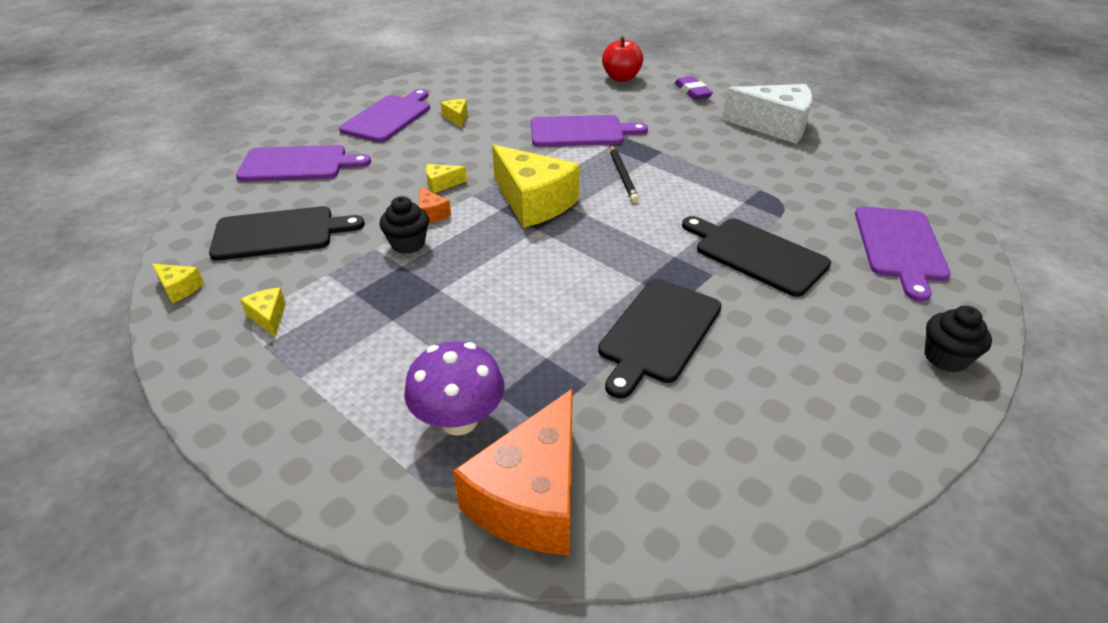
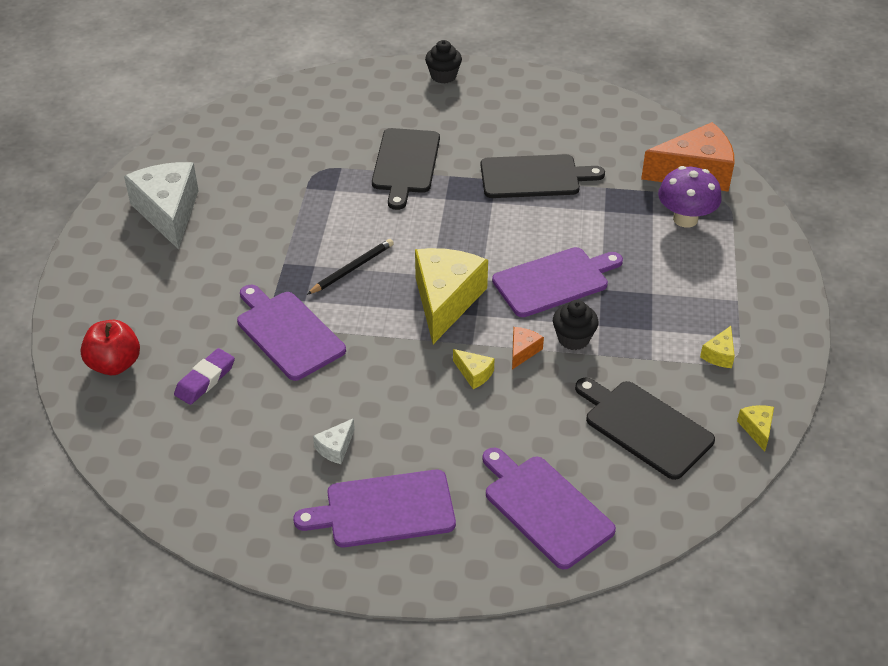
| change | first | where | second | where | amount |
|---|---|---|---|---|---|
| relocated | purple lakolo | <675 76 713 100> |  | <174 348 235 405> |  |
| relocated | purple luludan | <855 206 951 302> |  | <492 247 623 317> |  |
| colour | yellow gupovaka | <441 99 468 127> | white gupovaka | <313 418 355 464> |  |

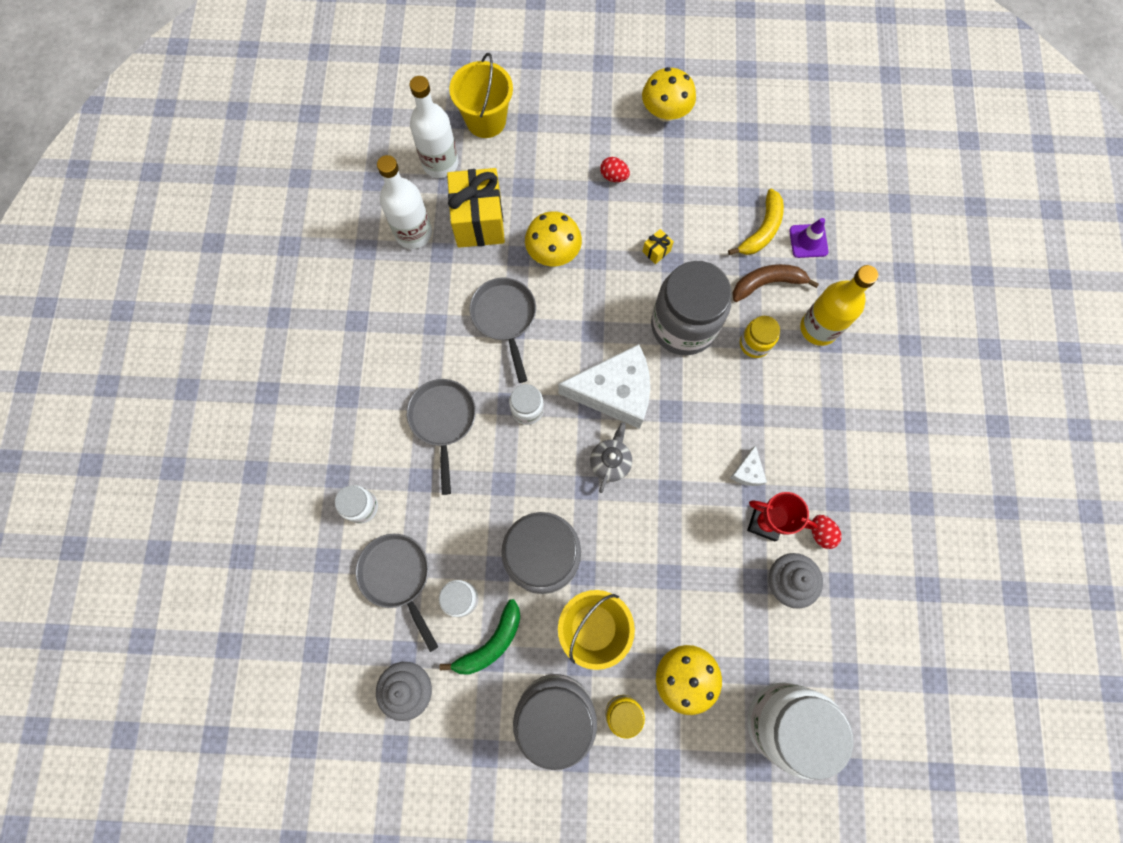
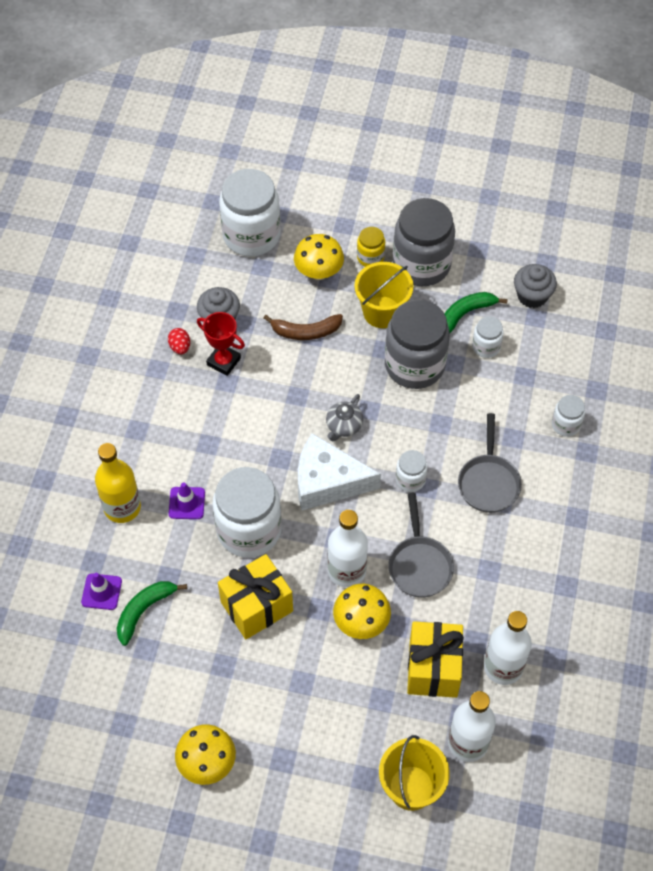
| change | first | where | second | where | amount |
|---|---|---|---|---|---|
| missing | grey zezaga | <355 534 438 652> |  |  |  |
| missing | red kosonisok | <600 157 630 182> |  |  |  |
| missing | white gupovaka | <730 445 767 486> |  |  |  |
| appeared |  |  | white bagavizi | <328 510 368 588> |  |
| relocated | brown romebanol | <733 264 819 302> |  | <264 314 343 340> |  |
| exchanged | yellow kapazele | <740 316 780 358> | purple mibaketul | <169 482 205 519> |  |
| colour | grey kapazele | <651 261 732 355> | white kapazele | <212 467 282 558> |  |
| colour | yellow romebanol | <728 189 784 255> | green romebanol | <117 581 187 646> |  |
| size | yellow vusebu | <642 229 674 264> |  | <218 554 293 639> | x2.49 |

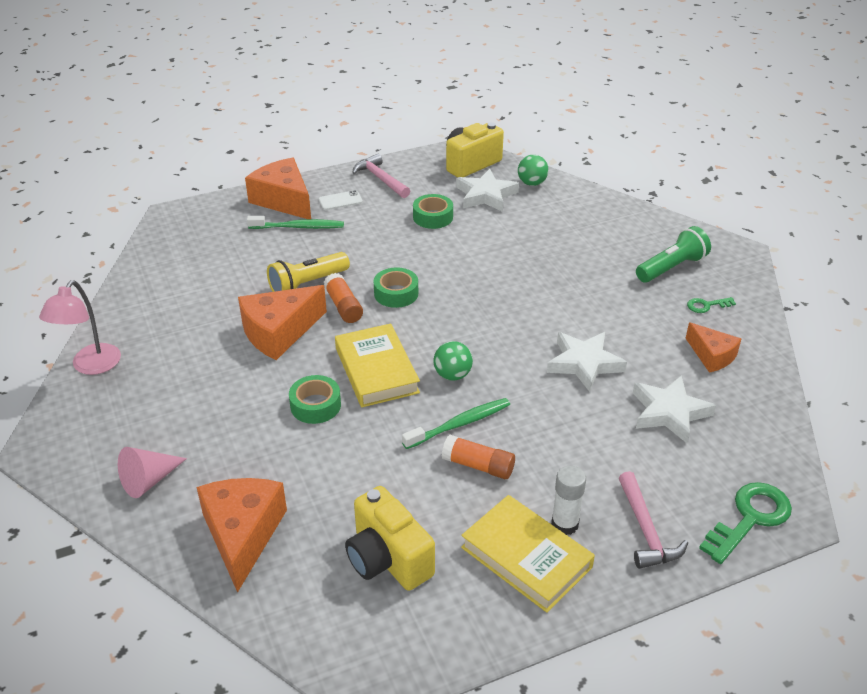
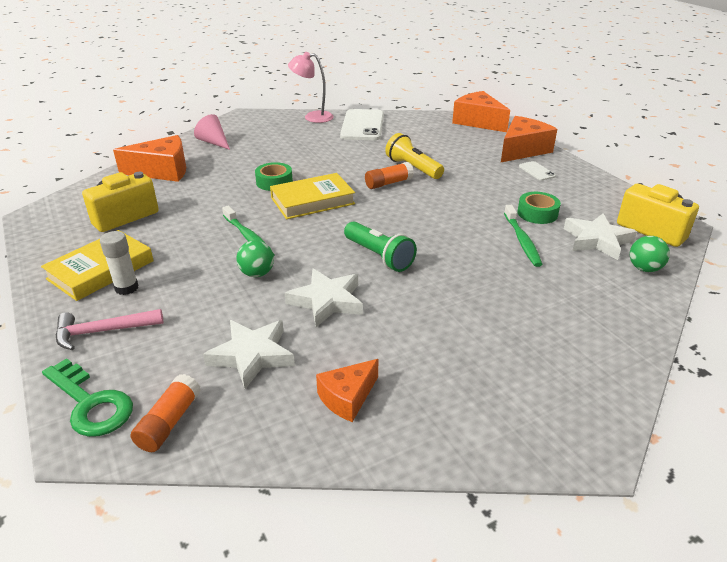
| change | first | where | second | where | amount |
|---|---|---|---|---|---|
| missing | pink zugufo | <353 154 410 198> |  |  |  |
| missing | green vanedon | <374 267 418 308> |  |  |  |
| missing | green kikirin | <687 297 736 313> |  |  |  |
| appeared |  |  | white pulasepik | <340 109 384 140> |  |
| relocated | orange gupovaka | <238 285 327 360> |  | <452 91 510 132> |  |
| relocated | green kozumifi | <247 216 344 229> |  | <504 205 543 267> |  |
| relocated | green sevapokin | <433 341 473 381> |  | <236 240 274 277> |  |
| relocated | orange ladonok | <442 435 515 479> |  | <131 374 201 452> |  |
| relocated | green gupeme | <636 226 711 282> |  | <344 221 417 272> |  |

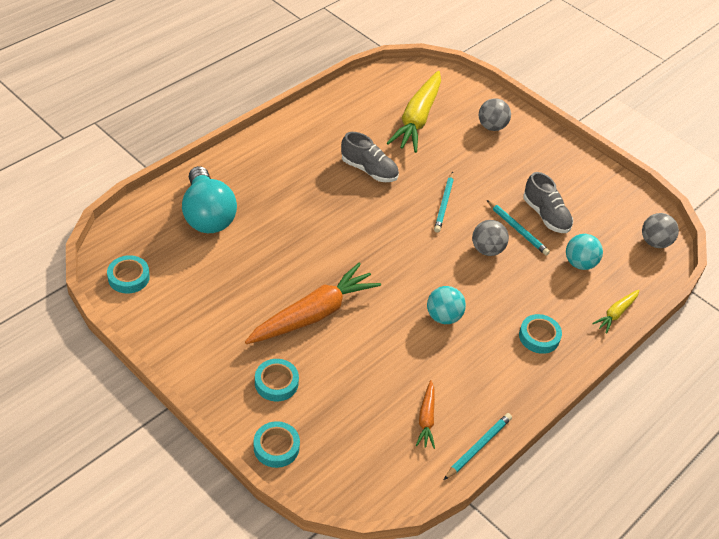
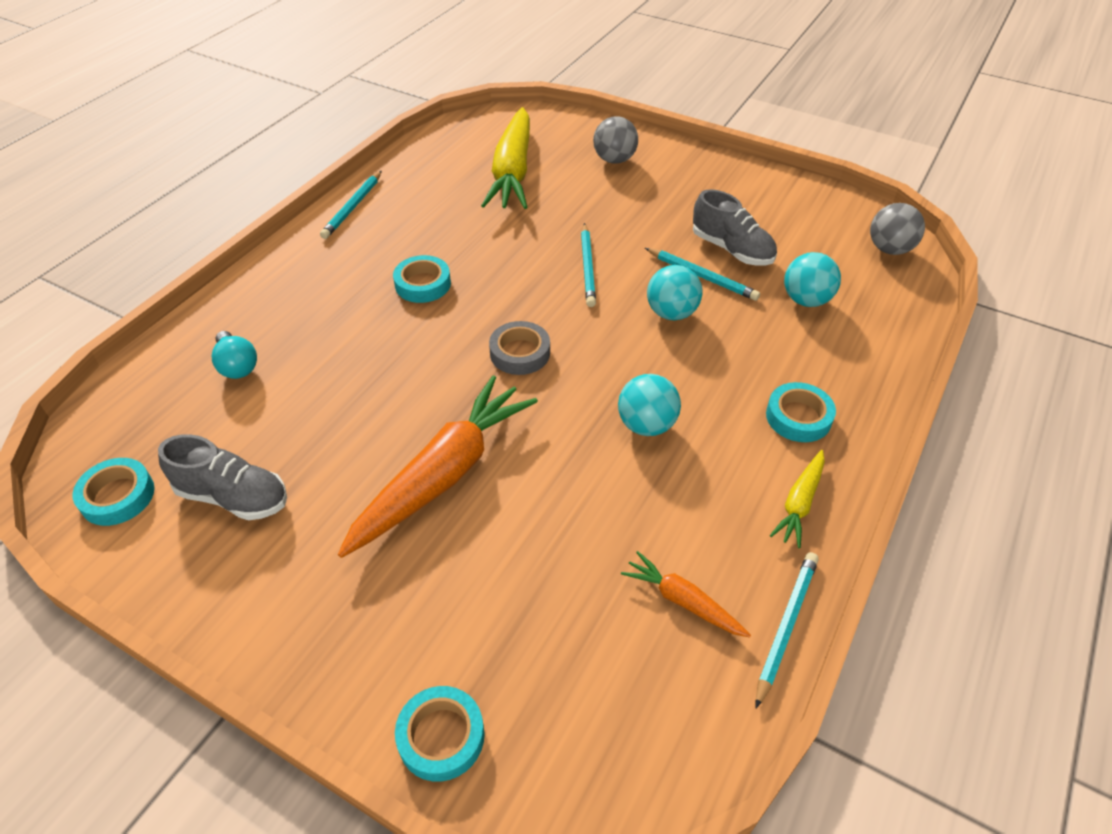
| change | first | where | second | where | amount |
|---|---|---|---|---|---|
| appeared |  |  | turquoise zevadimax | <320 171 382 239> |  |
| appeared |  |  | grey vanedon | <489 321 550 375> |  |
| relocated | turquoise vanedon | <255 359 299 401> |  | <393 255 451 303> |  |
| relocated | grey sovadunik | <341 132 399 182> |  | <158 434 287 520> |  |
| relocated | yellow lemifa | <592 290 639 334> |  | <770 450 825 548> |  |
| colour | grey sevapokin | <472 220 509 256> | turquoise sevapokin | <647 265 702 320> |  |
| spun | orange lemifa | <416 380 435 449> |  | <621 551 751 638> | 135 degrees clockwise |
| size | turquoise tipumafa | <182 166 237 233> |  | <212 331 257 379> | x0.49 |

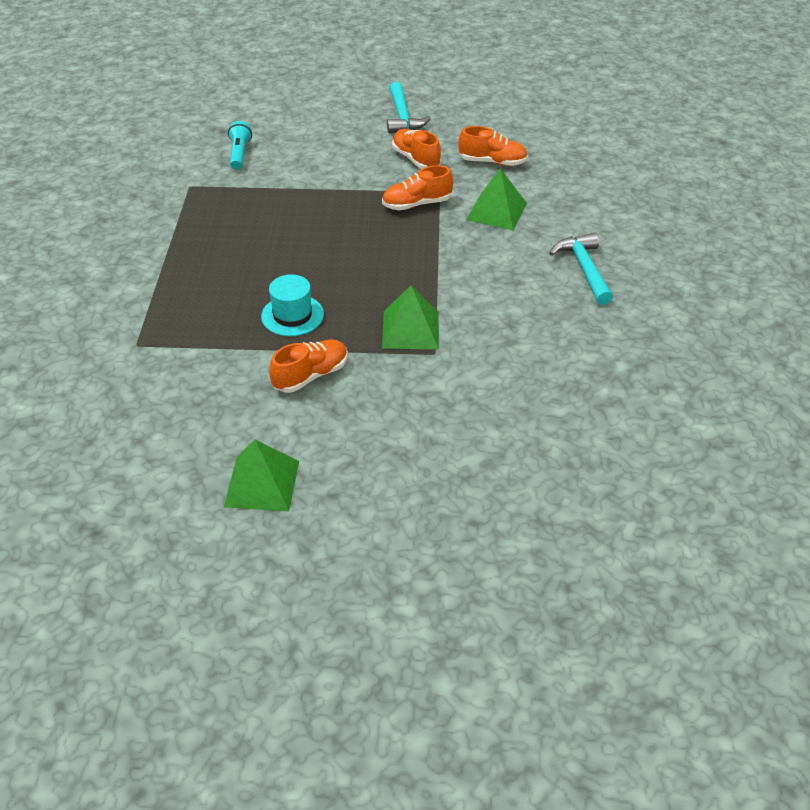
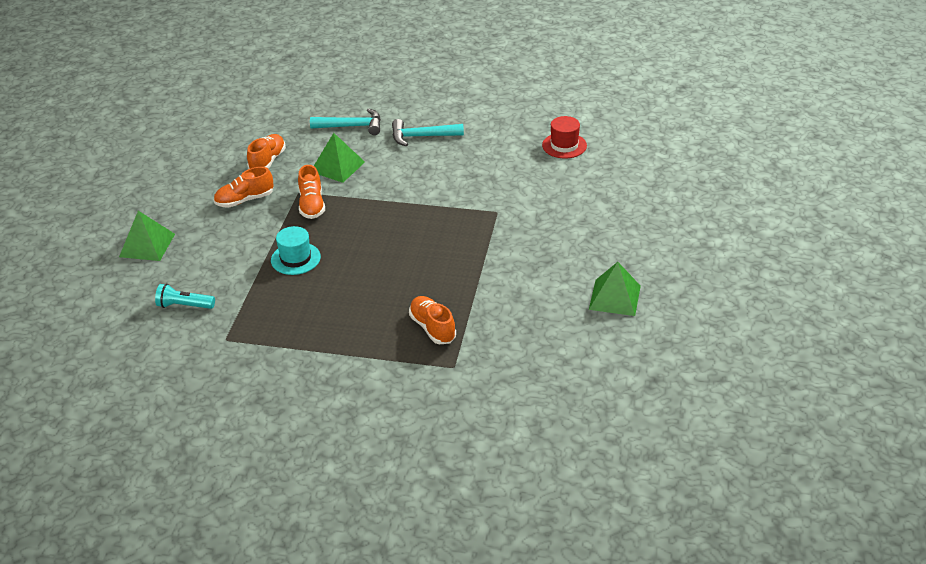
| change | first | where | second | where | amount |
|---|---|---|---|---|---|
| appeared |  |  | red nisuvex | <542 116 587 159> |  |
| relocated | turquoise nisuvex | <261 274 324 336> |  | <271 226 321 275> |  |
| relocated | orange sovadunik | <269 339 348 393> |  | <409 296 456 344> |  |
| relocated | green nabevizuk | <382 286 439 349> |  | <119 211 175 261> |  |
| relocated | turquoise zugufo | <387 82 431 133> |  | <310 108 381 135> |  |

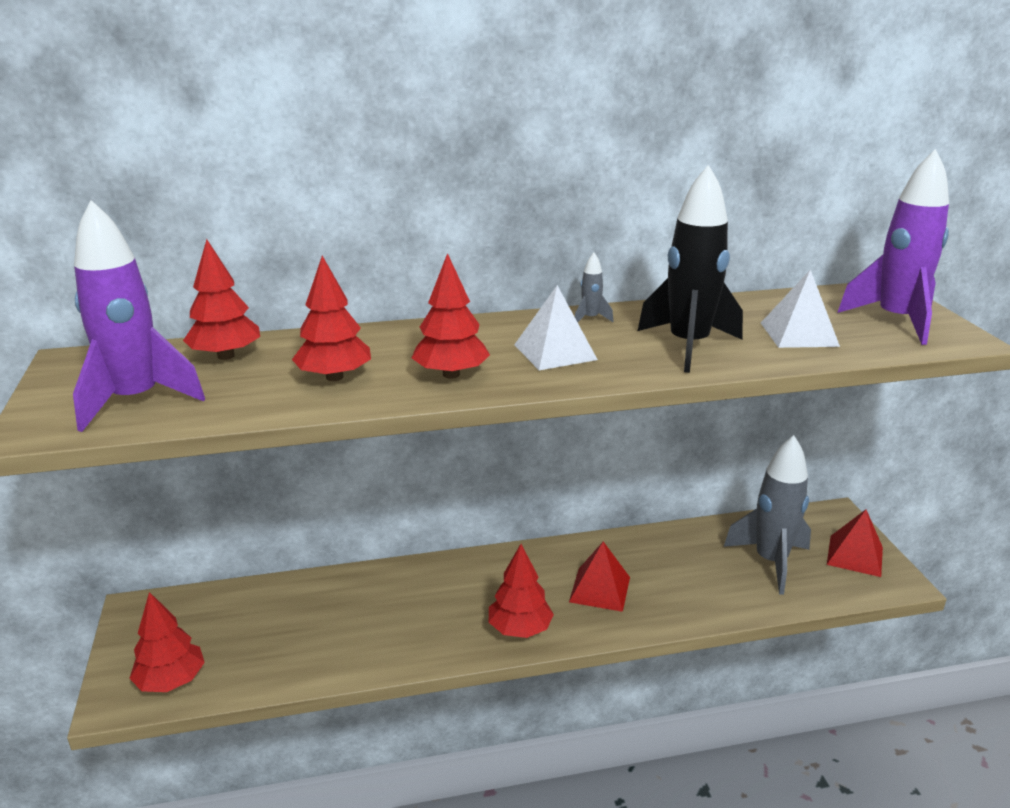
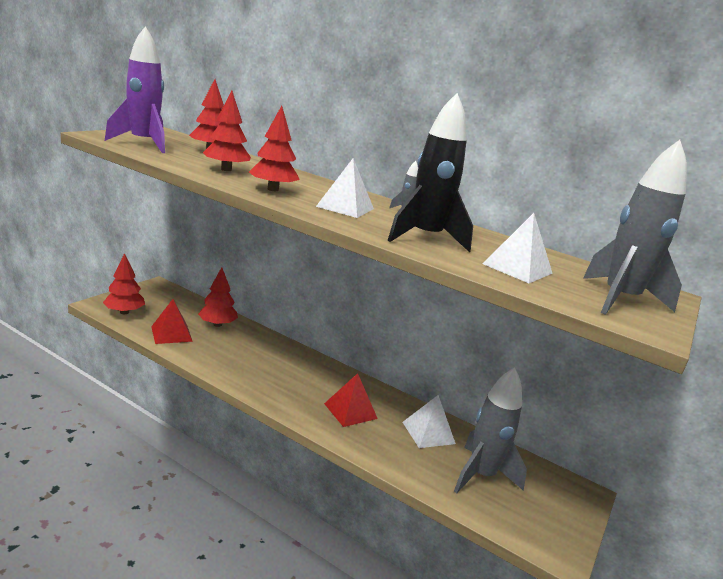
| change | first | where | second | where | amount |
|---|---|---|---|---|---|
| appeared |  |  | white nabevizuk | <403 395 456 448> |  |
| relocated | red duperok | <489 544 554 638> |  | <198 267 238 327> |  |
| relocated | red nabevizuk | <827 510 883 577> |  | <151 299 193 344> |  |
| colour | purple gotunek | <837 149 949 345> | grey gotunek | <583 140 687 315> |  |

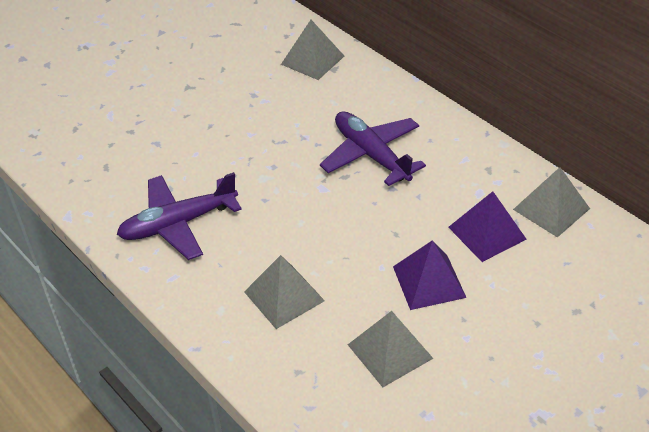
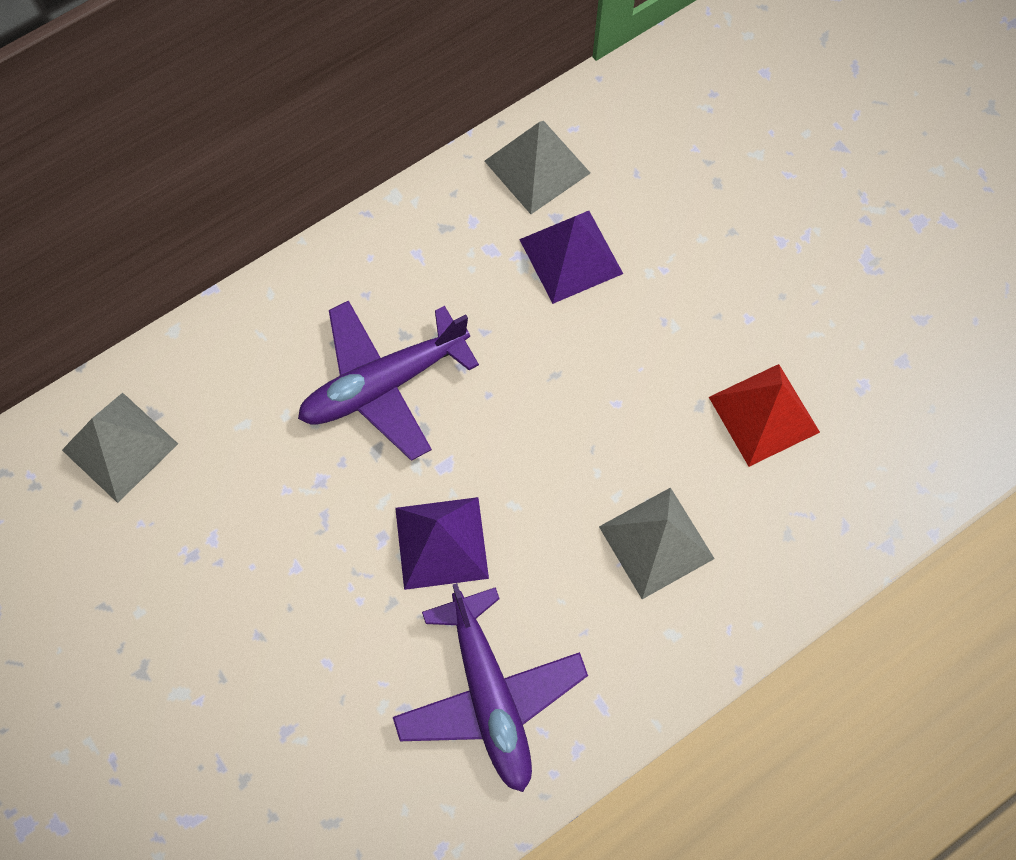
| change | first | where | second | where | amount |
|---|---|---|---|---|---|
| relocated | purple nabevizuk | <393 240 467 310> |  | <395 497 489 590> |  |
| colour | grey nabevizuk | <348 311 434 387> | red nabevizuk | <709 364 820 467> |  |

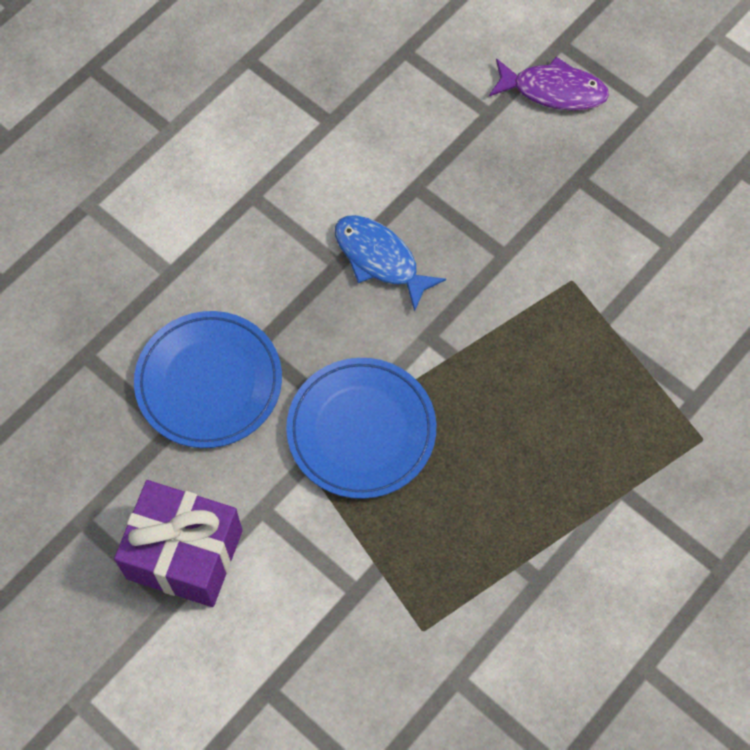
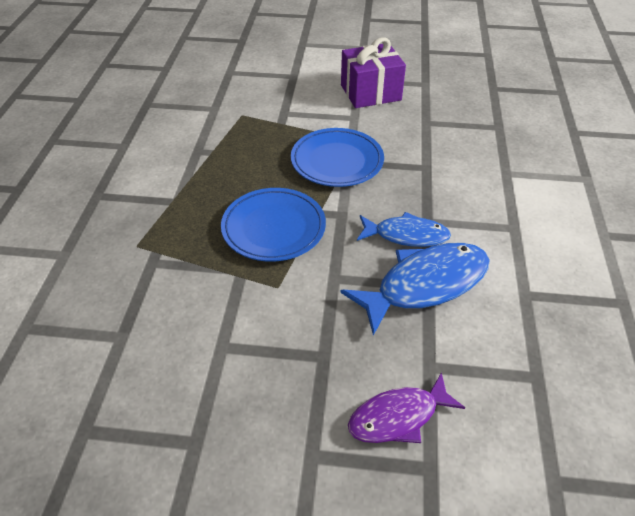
| change | first | where | second | where | amount |
|---|---|---|---|---|---|
| appeared |  |  | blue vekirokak | <340 243 490 335> |  |
| relocated | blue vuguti | <134 311 282 448> |  | <221 188 326 262> |  |

